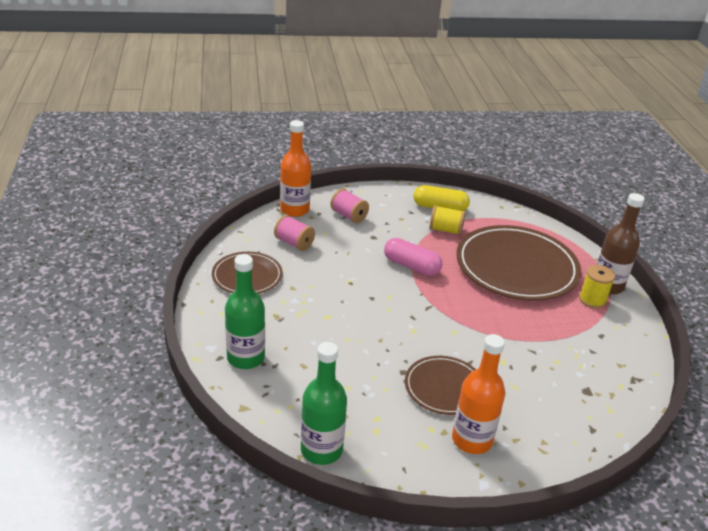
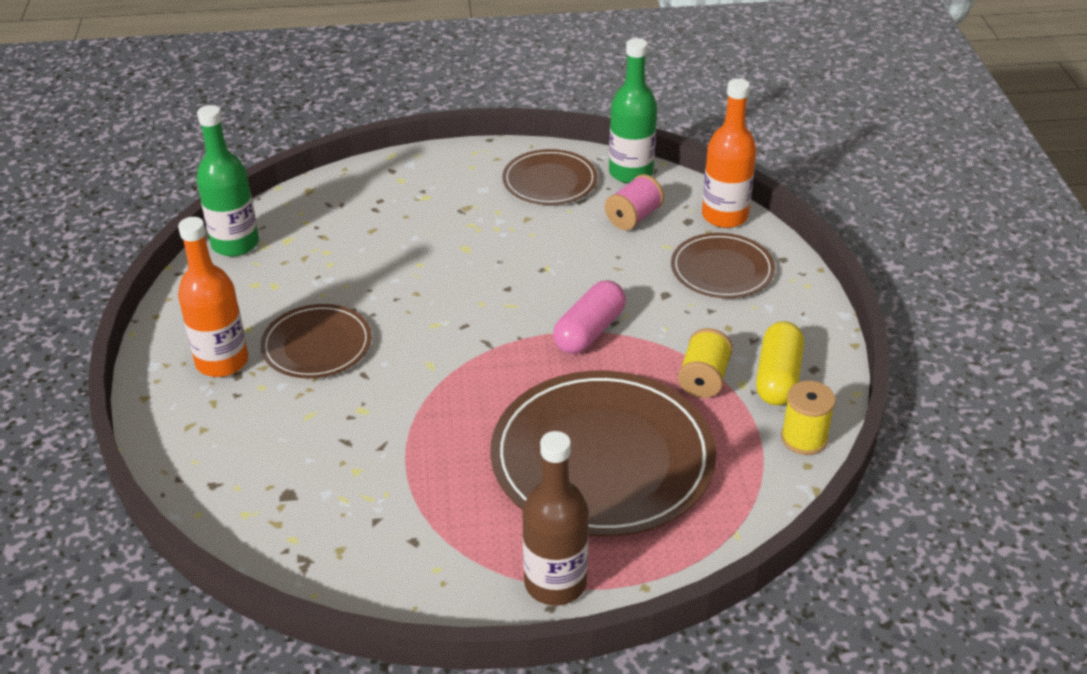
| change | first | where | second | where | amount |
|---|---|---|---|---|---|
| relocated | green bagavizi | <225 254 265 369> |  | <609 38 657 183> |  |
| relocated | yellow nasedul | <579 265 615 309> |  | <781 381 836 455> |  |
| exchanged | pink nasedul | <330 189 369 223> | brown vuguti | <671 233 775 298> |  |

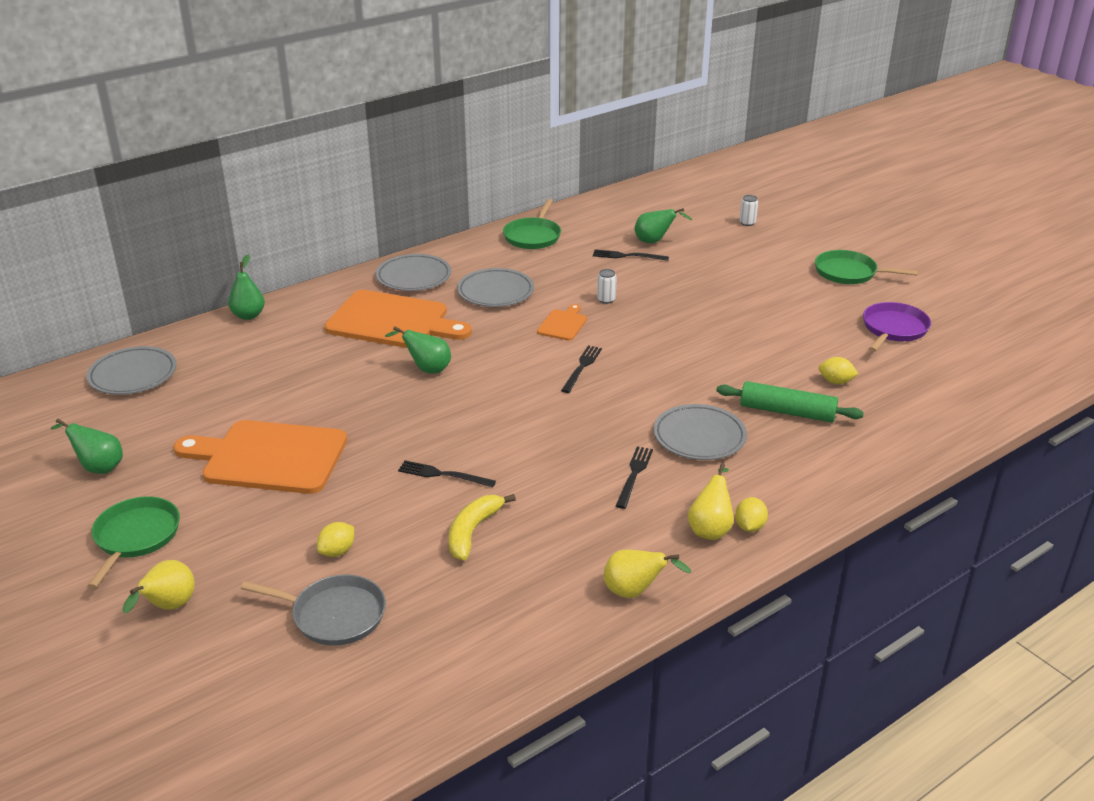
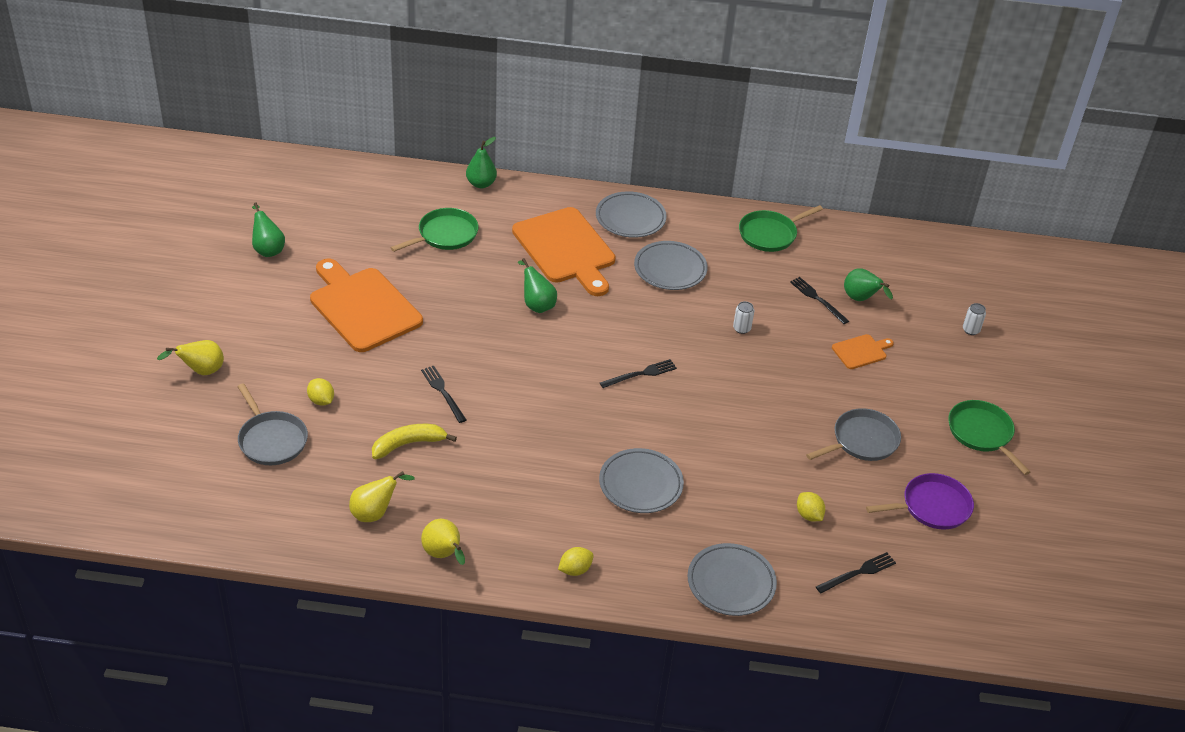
| change | first | where | second | where | amount |
|---|---|---|---|---|---|
| missing | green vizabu | <716 381 864 422> |  |  |  |
| appeared |  |  | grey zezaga | <806 408 901 461> |  |
| relocated | grey vuguti | <87 346 176 395> |  | <688 543 777 616> |  |
| relocated | green zezaga | <87 496 180 589> |  | <391 208 478 252> |  |
| relocated | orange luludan | <537 304 587 341> |  | <832 334 894 369> |  |
| relocated | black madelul | <616 446 653 509> |  | <816 552 896 593> |  |
| relocated | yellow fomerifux | <688 463 734 540> |  | <349 471 415 522> |  |
| spun | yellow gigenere | <317 522 354 557> |  | <307 378 334 406> | 60 degrees clockwise |

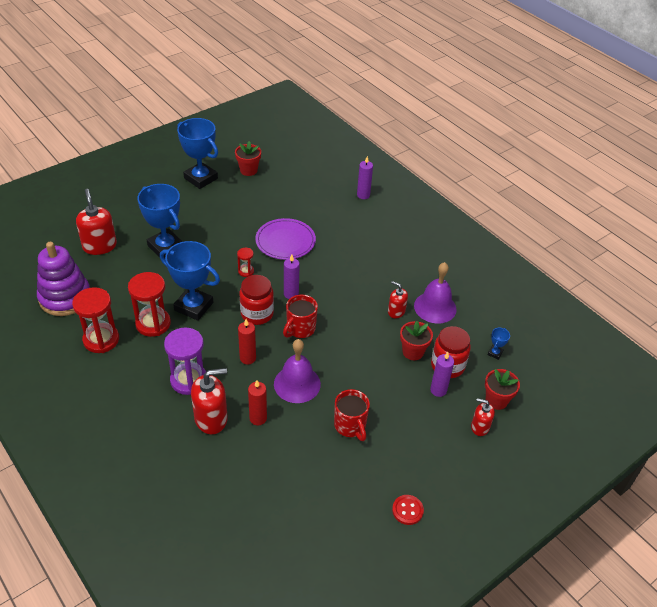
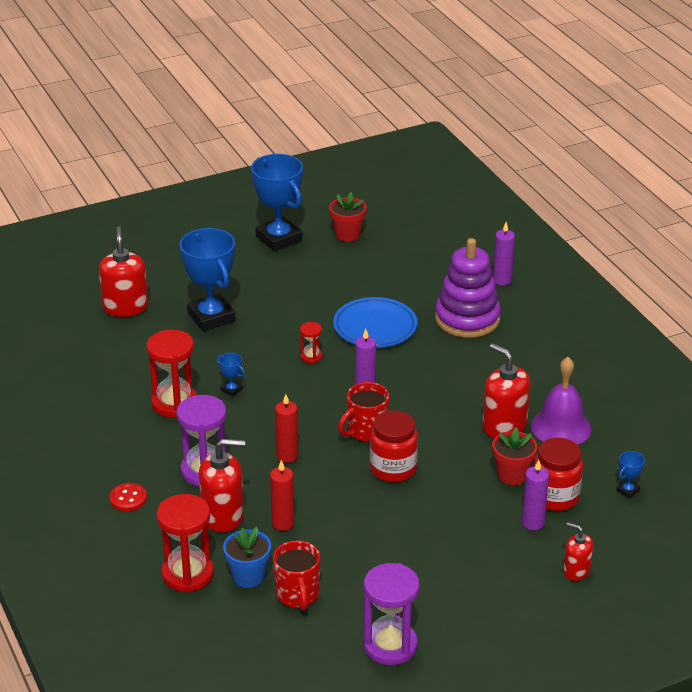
| change | first | where | second | where | amount |
|---|---|---|---|---|---|
| missing | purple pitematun | <274 339 321 403> |  |  |  |
| missing | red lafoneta | <485 369 520 410> |  |  |  |
| appeared |  |  | blue lafoneta | <223 527 271 588> |  |
| appeared |  |  | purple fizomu | <363 563 420 665> |  |
| relocated | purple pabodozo | <37 242 90 316> |  | <435 238 501 338> |  |
| relocated | red fizomu | <72 287 119 353> |  | <156 494 214 593> |  |
| relocated | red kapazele | <239 275 274 325> |  | <370 410 418 482> |  |
| relocated | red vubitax | <334 389 370 441> |  | <273 541 321 611> |  |
| relocated | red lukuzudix | <392 495 424 525> |  | <109 483 147 511> |  |
| colour | purple vuguti | <255 218 316 260> | blue vuguti | <333 297 417 348> |  |
| size | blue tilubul | <160 241 220 321> |  | <217 353 245 397> | x0.41 |
| size | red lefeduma | <388 281 408 318> |  | <482 343 531 438> | x1.72 |

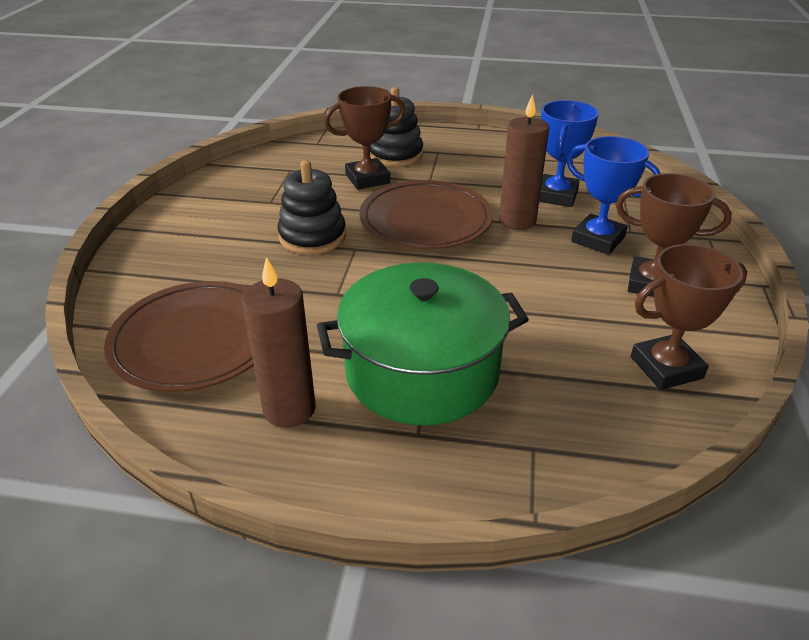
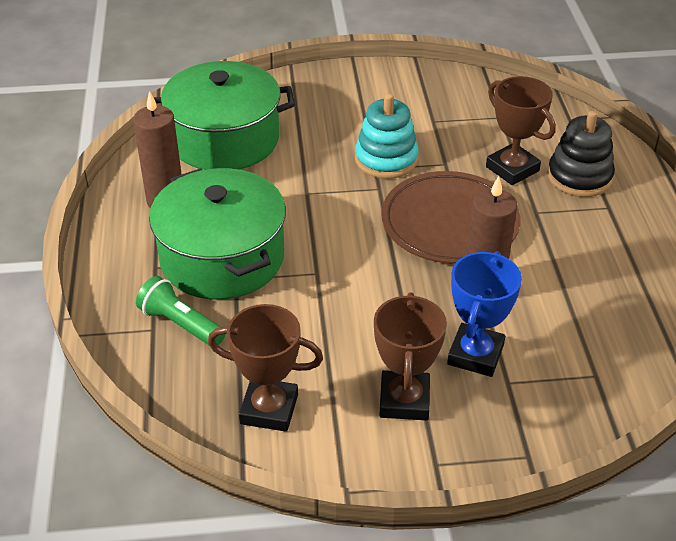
| change | first | where | second | where | amount |
|---|---|---|---|---|---|
| missing | blue tilubul | <539 100 599 207> |  |  |  |
| appeared |  |  | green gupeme | <136 276 225 346> |  |
| exchanged | brown vuguti | <104 281 254 392> | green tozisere | <153 61 295 170> |  |
| colour | black pabodozo | <277 160 346 255> | turquoise pabodozo | <355 93 419 179> |  |
| spun | brown tilubul | <631 244 747 390> |  | <208 304 323 432> | 45 degrees counterclockwise |

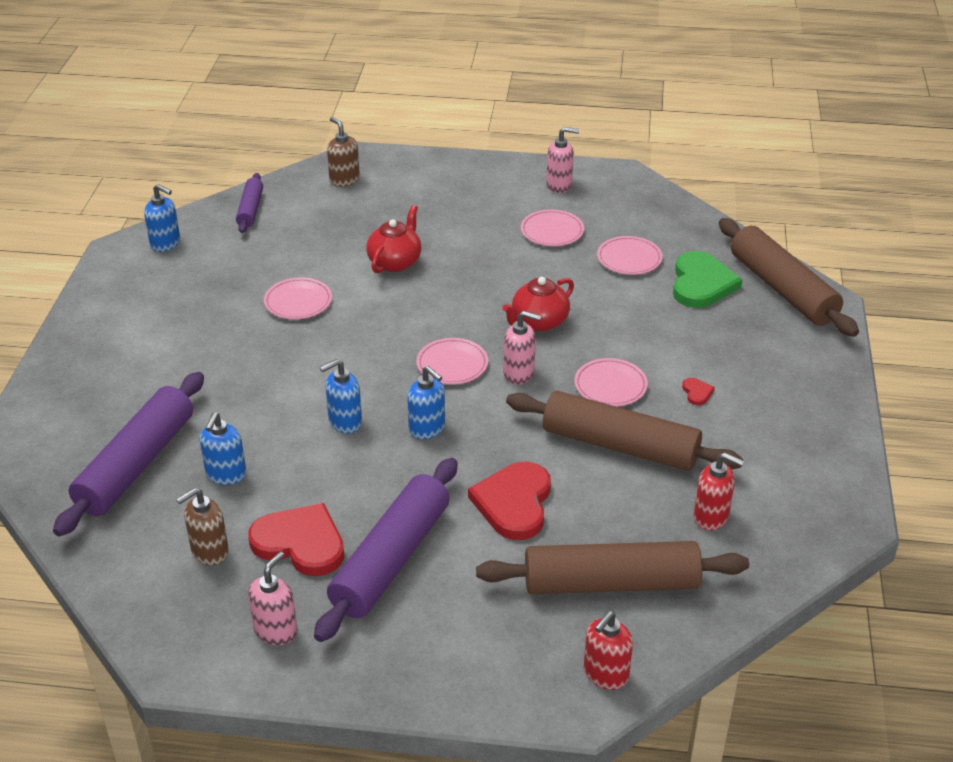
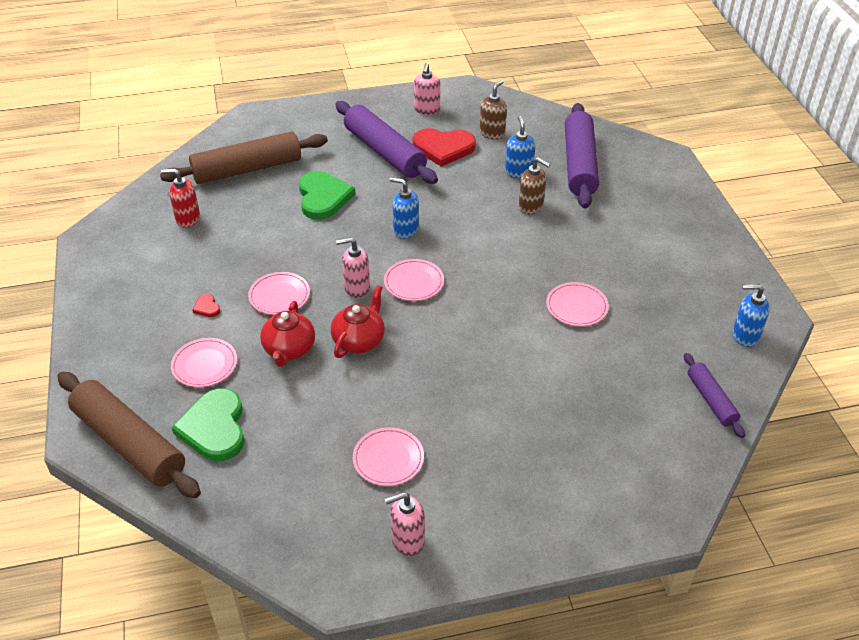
| change | first | where | second | where | amount |
|---|---|---|---|---|---|
| missing | blue lefeduma | <320 359 362 433> |  |  |  |
| missing | brown vizabu | <506 391 743 471> |  |  |  |
| missing | red lefeduma | <584 611 633 690> |  |  |  |
| relocated | brown lefeduma | <327 117 360 187> |  | <519 157 550 214> |  |
| relocated | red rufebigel | <366 205 422 273> |  | <260 301 315 367> |  |
| relocated | pink vuguti | <597 236 663 275> |  | <171 338 237 387> |  |
| colour | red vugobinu | <468 462 551 540> | green vugobinu | <299 171 355 220> |  |
| spun | purple vizabu | <314 458 458 642> |  | <335 101 438 184> | 45 degrees counterclockwise |

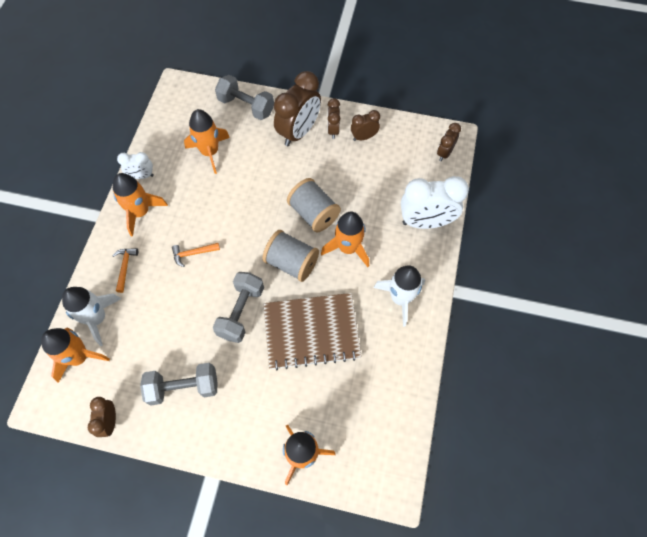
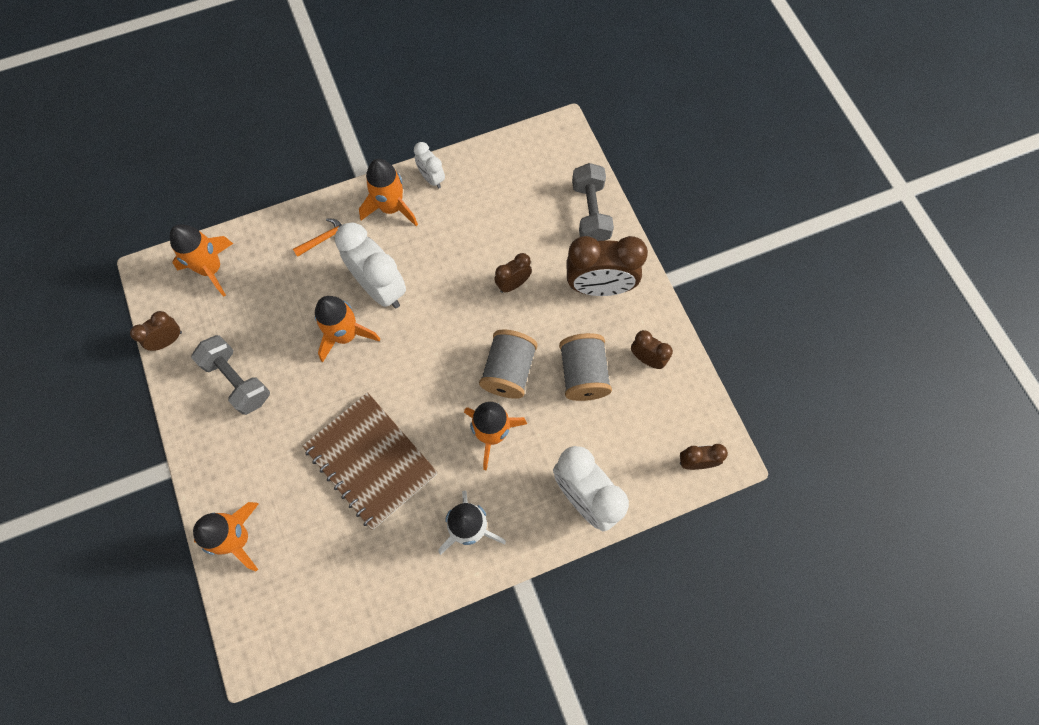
| change | first | where | second | where | amount |
|---|---|---|---|---|---|
| missing | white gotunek | <62 287 121 346> |  |  |  |
| missing | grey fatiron | <213 272 264 343> |  |  |  |
| relocated | orange gotunek | <184 109 230 174> |  | <315 296 380 362> |  |
| relocated | grey nasedul | <262 230 319 282> |  | <559 333 612 401> |  |
| relocated | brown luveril | <328 98 340 139> |  | <494 253 532 293> |  |
| exchanged | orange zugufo | <172 243 220 267> | white luveril | <335 222 406 308> |  |

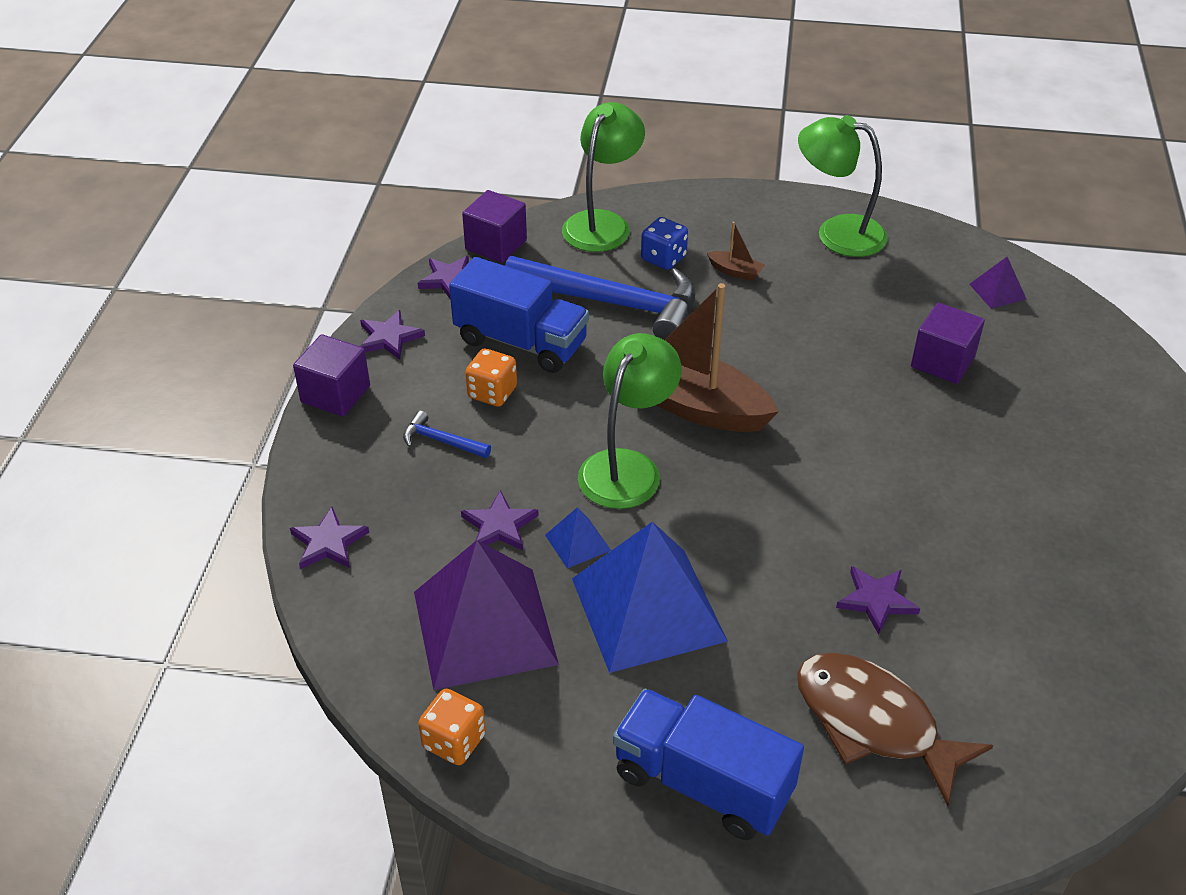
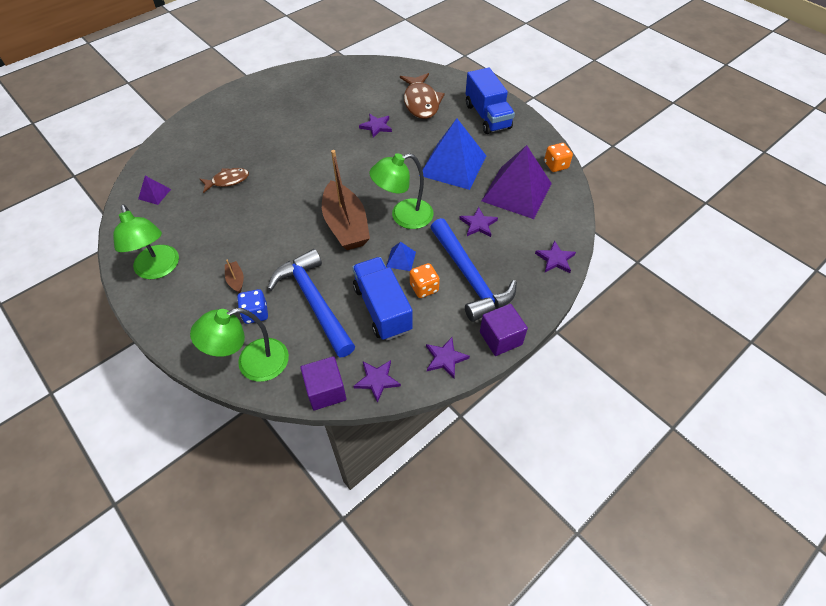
| change | first | where | second | where | amount |
|---|---|---|---|---|---|
| relocated | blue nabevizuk | <545 507 611 569> |  | <386 242 416 271> |  |
| exchanged | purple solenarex | <911 303 985 384> | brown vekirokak | <200 168 249 193> |  |
| size | blue zugufo | <403 410 491 458> |  | <430 218 517 322> | x2.37 |

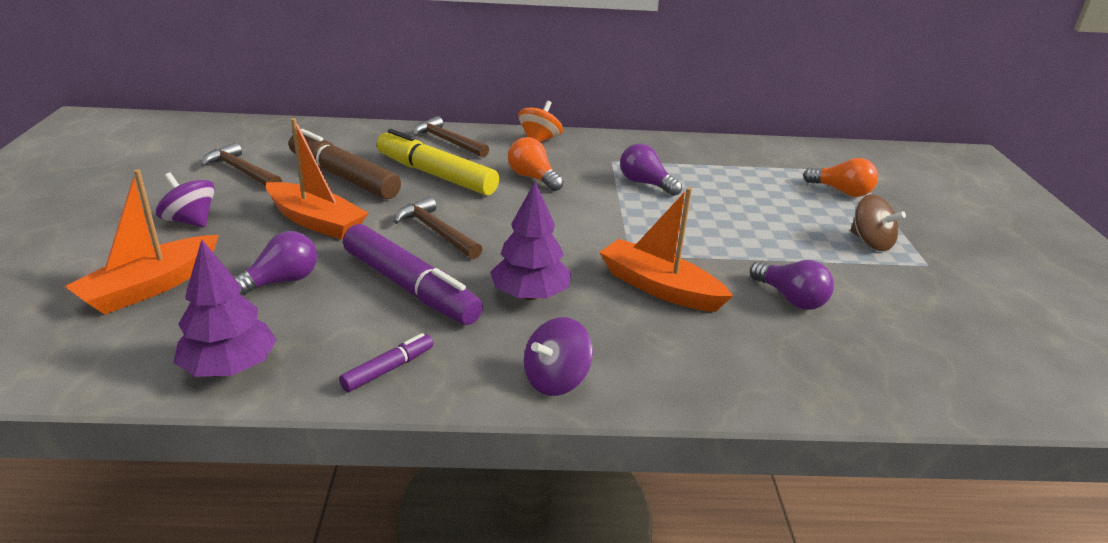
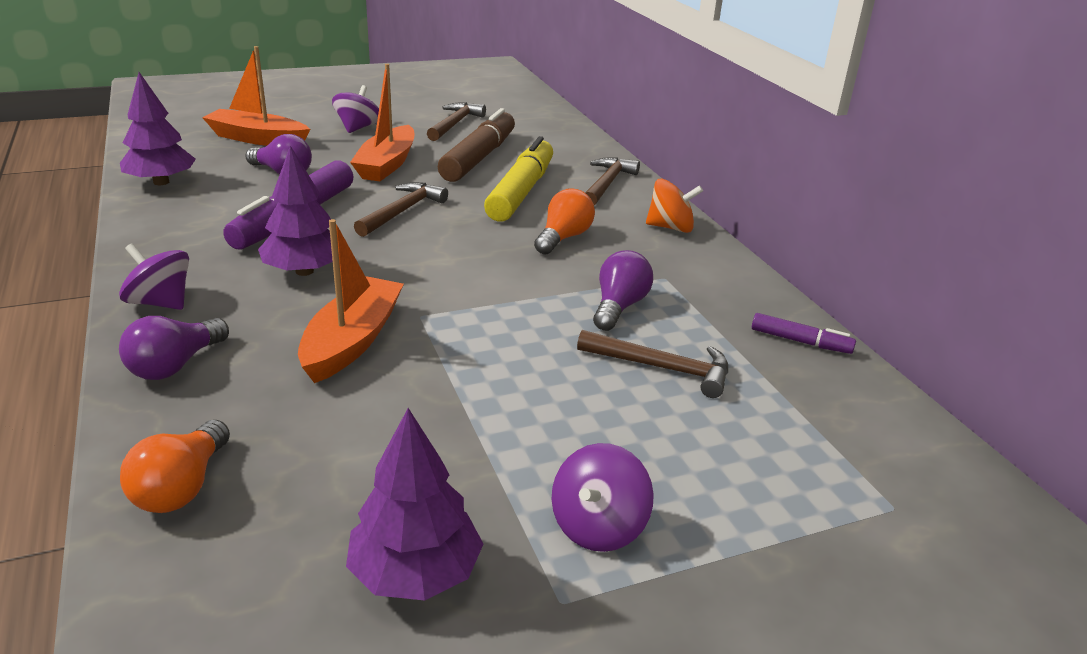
| change | first | where | second | where | amount |
|---|---|---|---|---|---|
| appeared |  |  | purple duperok | <346 408 483 600> |  |
| appeared |  |  | brown zugufo | <577 330 728 398> |  |
| relocated | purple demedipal | <339 333 433 392> |  | <752 313 856 354> |  |
| relocated | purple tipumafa | <750 260 834 310> |  | <119 316 229 380> |  |
| relocated | orange tipumafa | <803 158 878 197> |  | <120 420 230 513> |  |
| colour | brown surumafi | <850 194 906 251> | purple surumafi | <552 443 654 552> |  |

